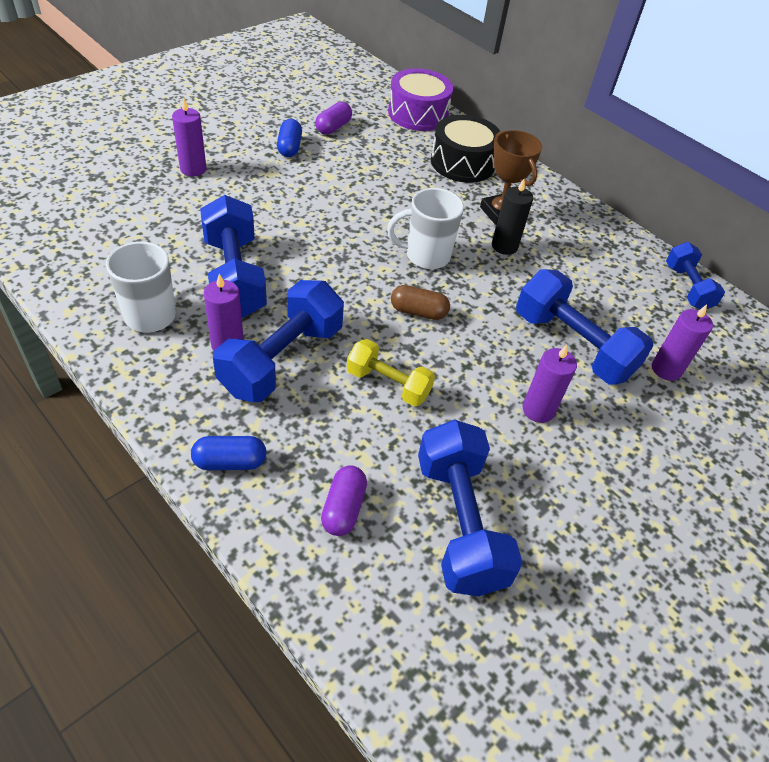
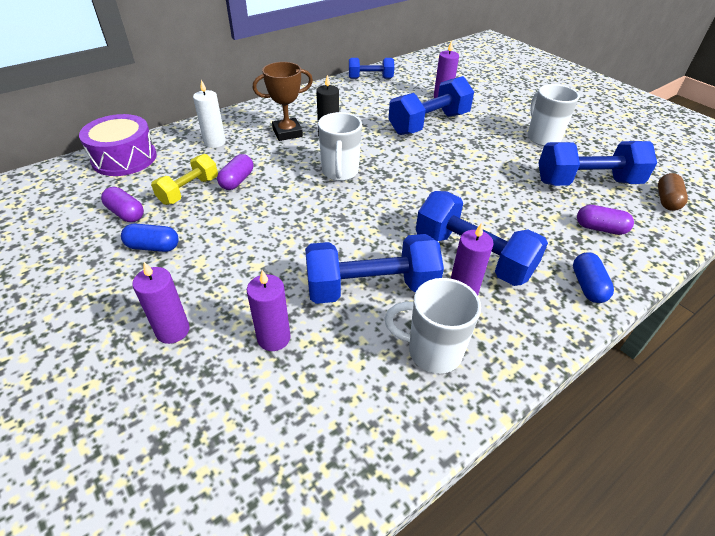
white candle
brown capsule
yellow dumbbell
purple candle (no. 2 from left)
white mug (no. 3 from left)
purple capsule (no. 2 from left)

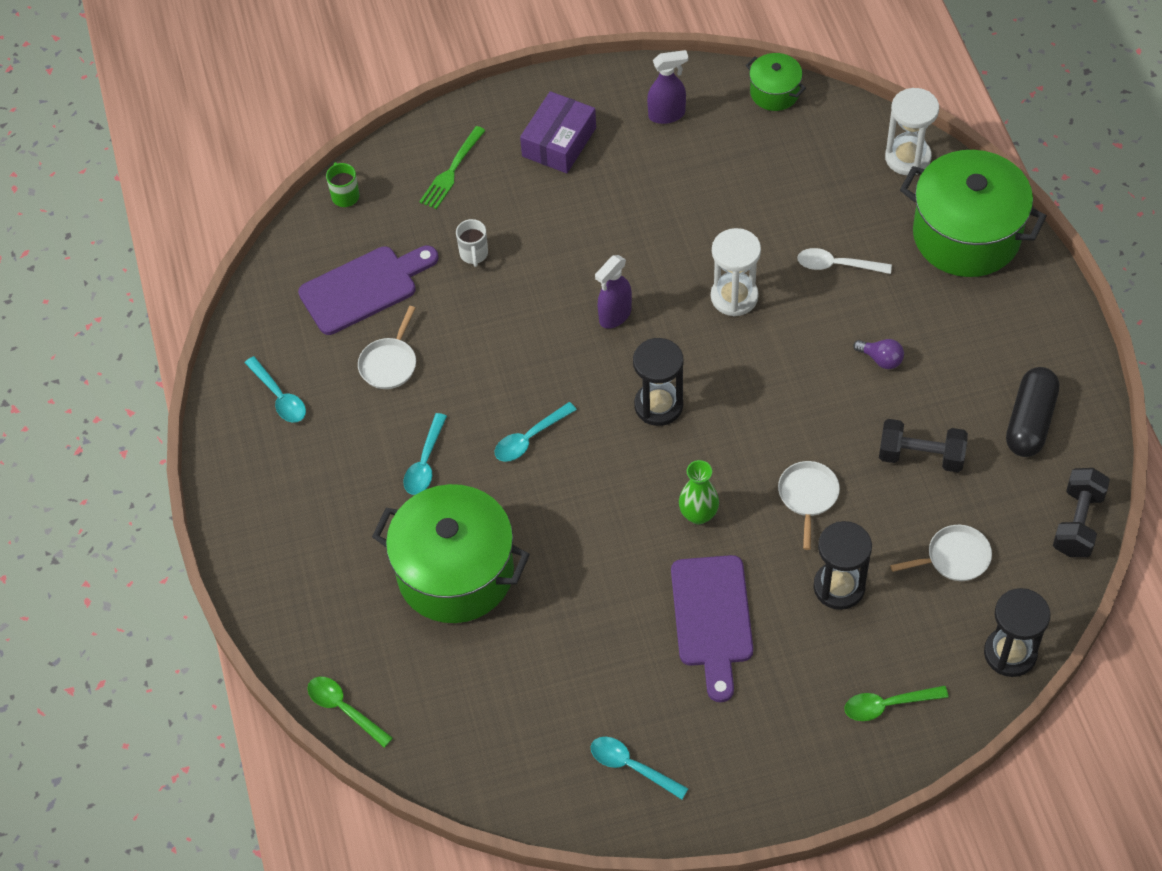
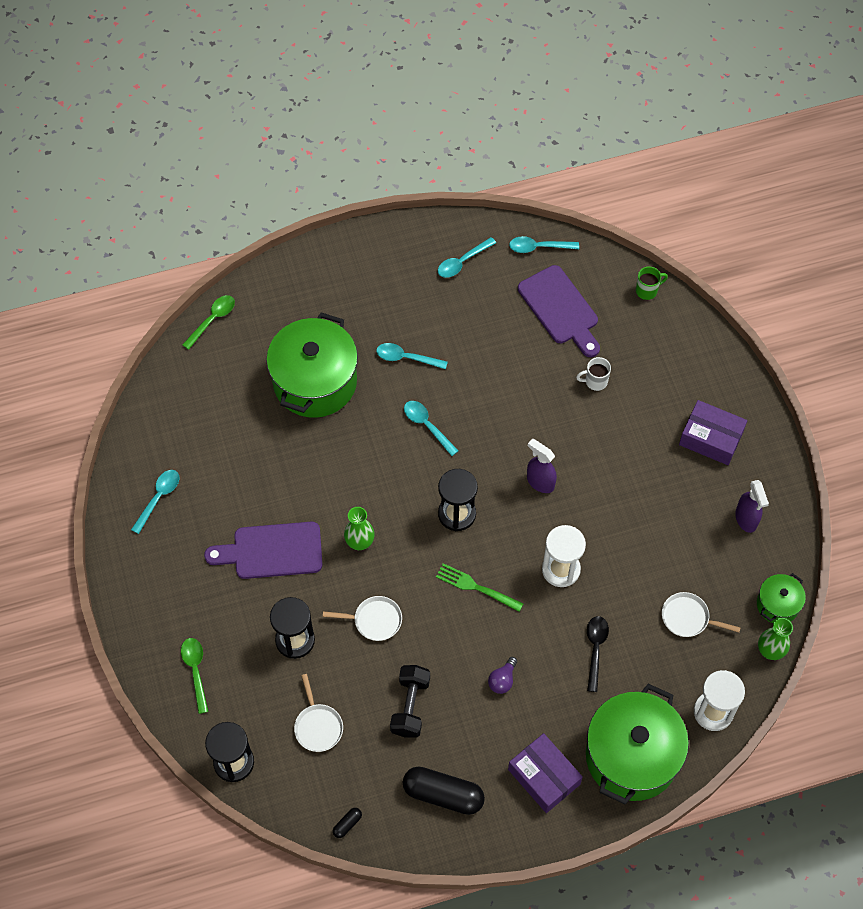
green fork
black spoon
white pan (no. 3 from left)
black capsule (no. 1 from left)
turquoise spoon (no. 5 from left)
green vase (no. 2 from left)
purple box (no. 1 from left)

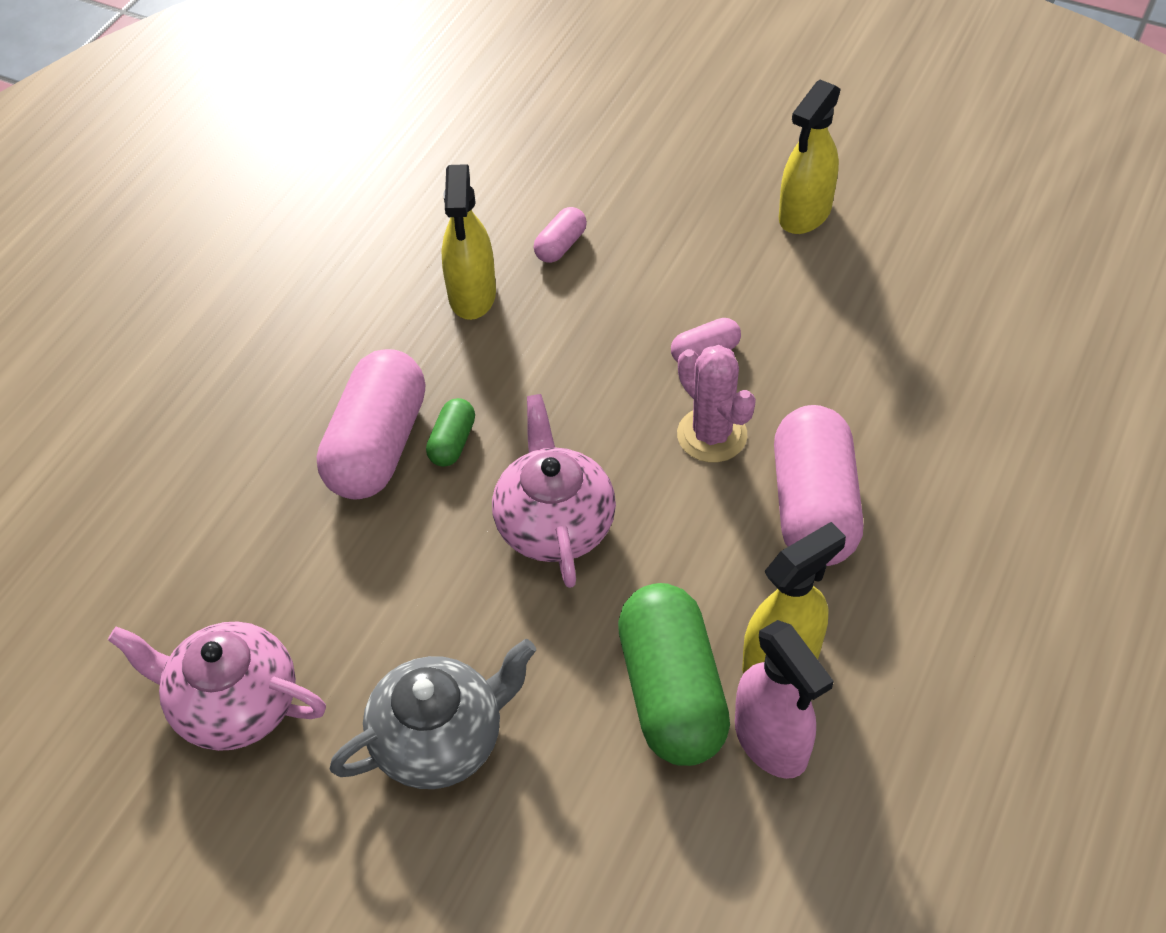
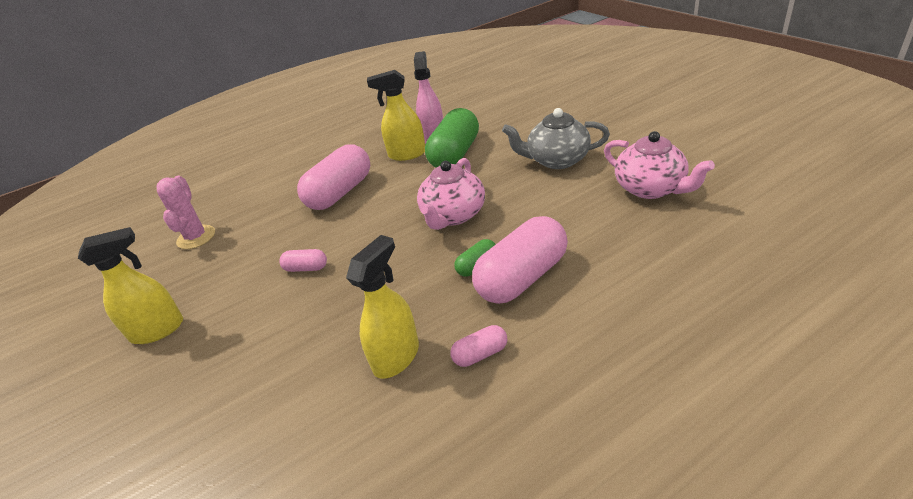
pink capsule (no. 3 from left)
pink cactus

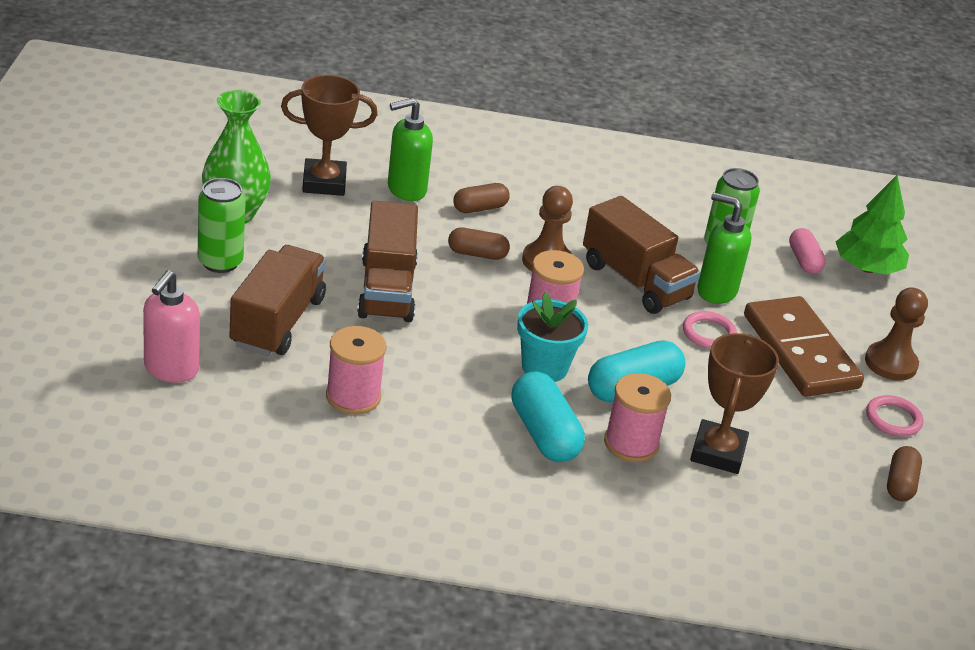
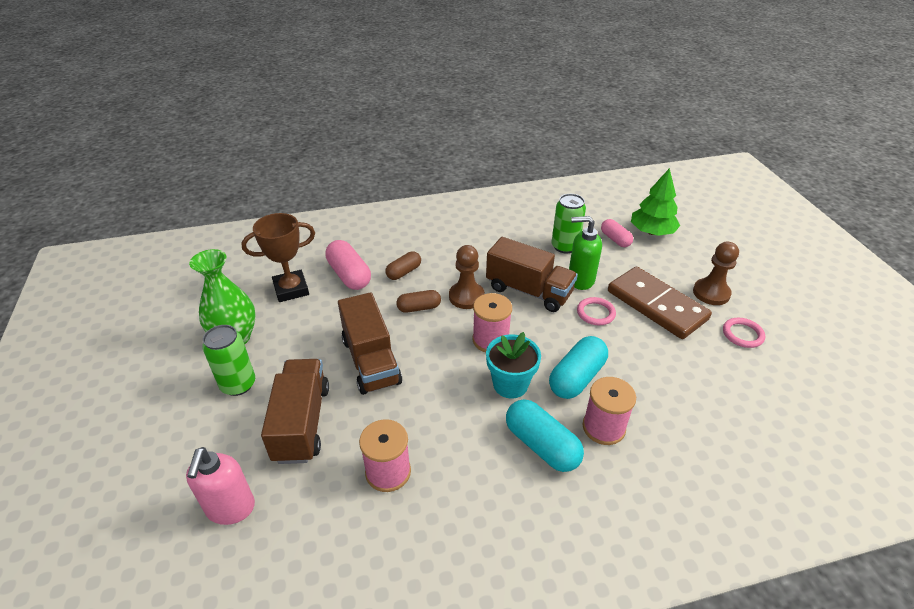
pink capsule (no. 1 from left)
brown trophy (no. 2 from left in the first image)
brown capsule (no. 3 from left in the first image)

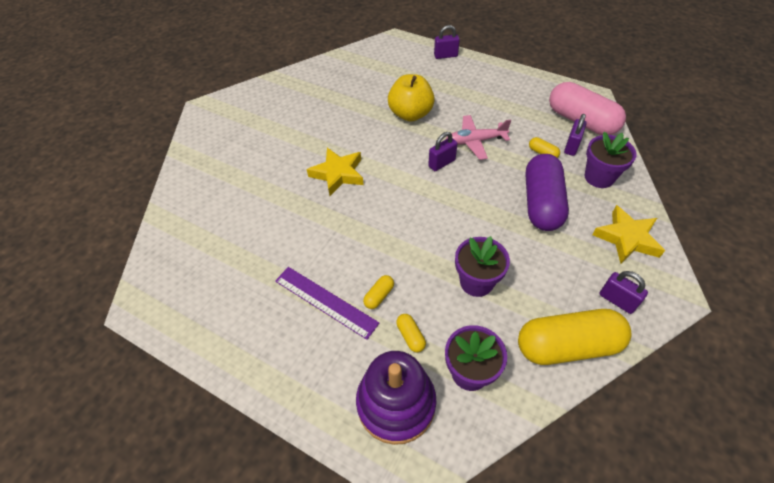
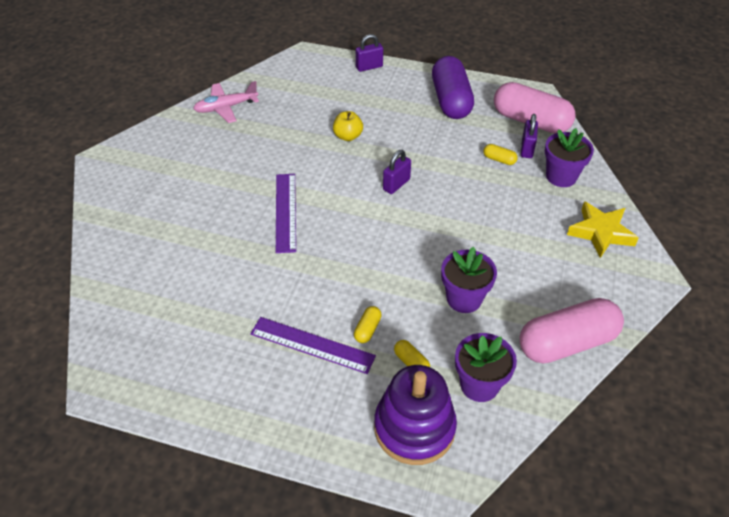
yellow apple
pink plane
purple ruler (no. 1 from left)
purple capsule
purple padlock (no. 4 from left in the first image)
pink capsule (no. 2 from left)

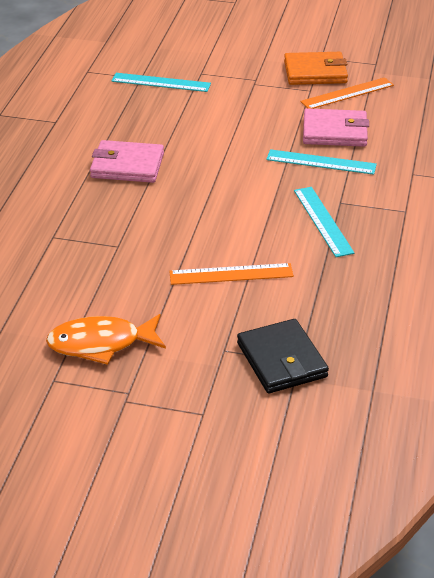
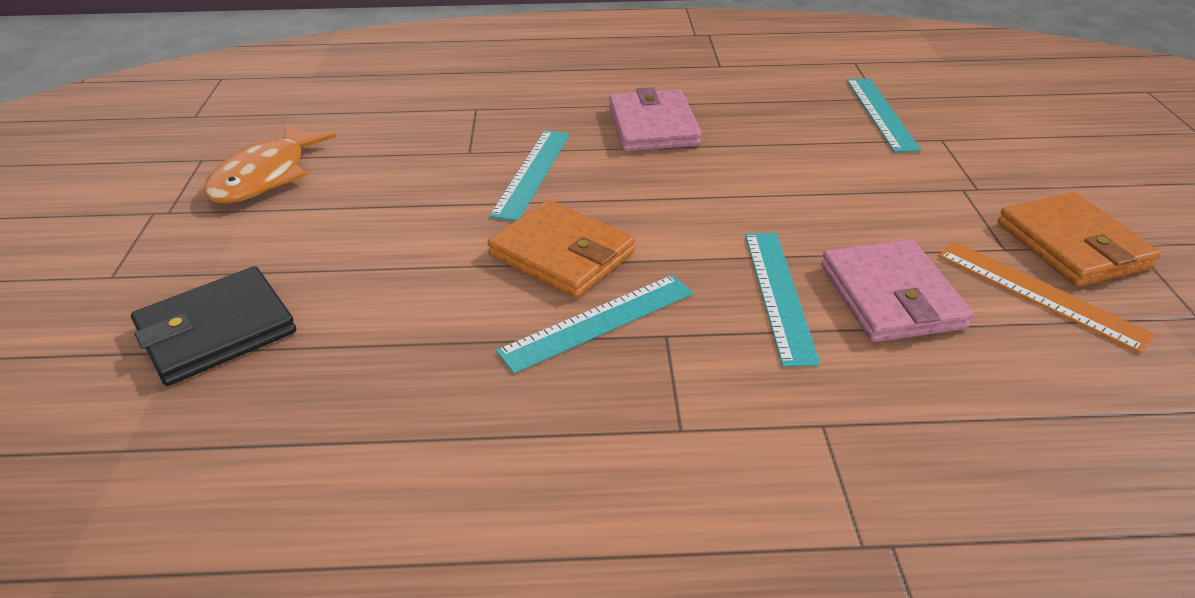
orange ruler (no. 1 from left in the first image)
orange fish
turquoise ruler (no. 1 from left)
orange wallet (no. 1 from left)

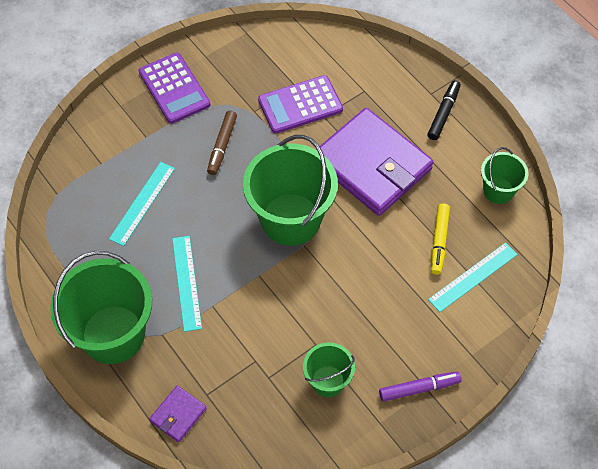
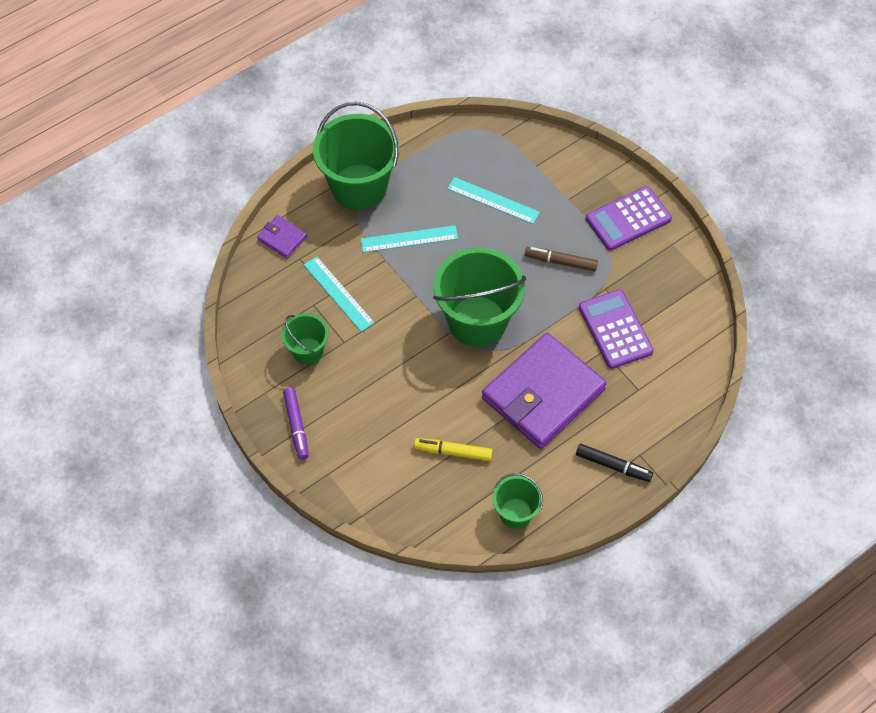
turquoise ruler (no. 1 from left)

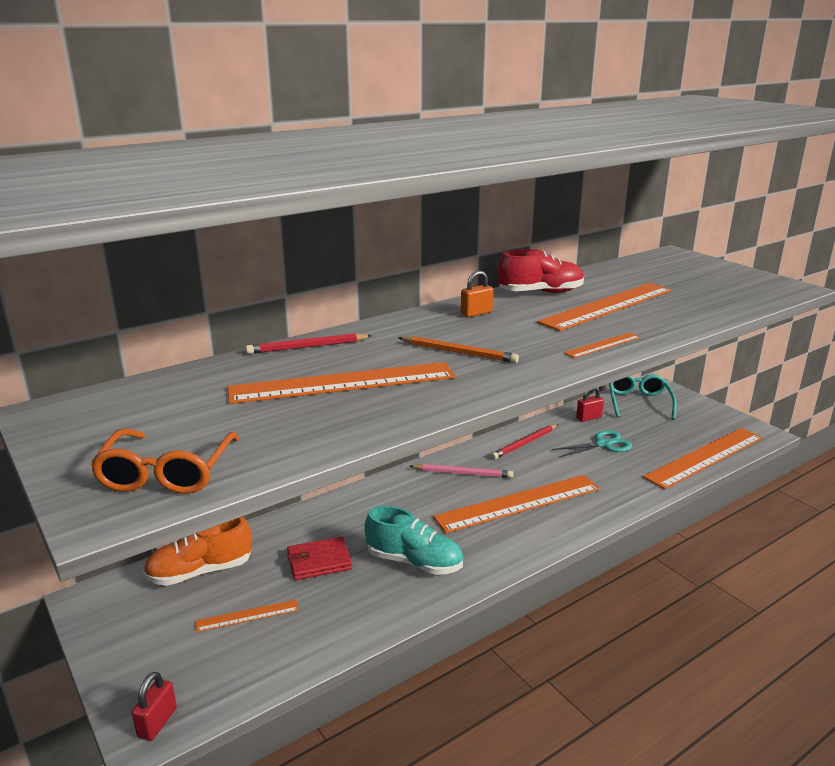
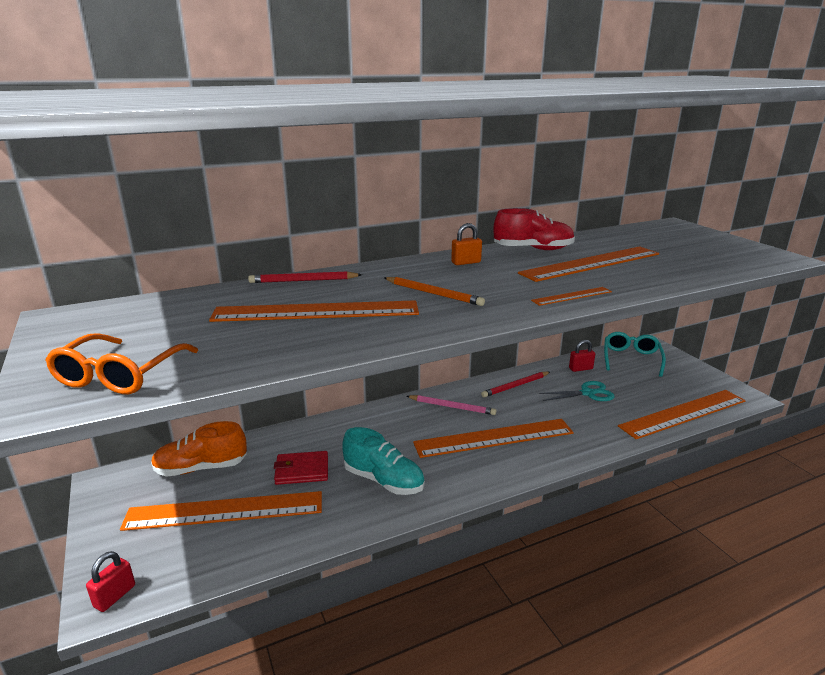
orange ruler (no. 1 from left)

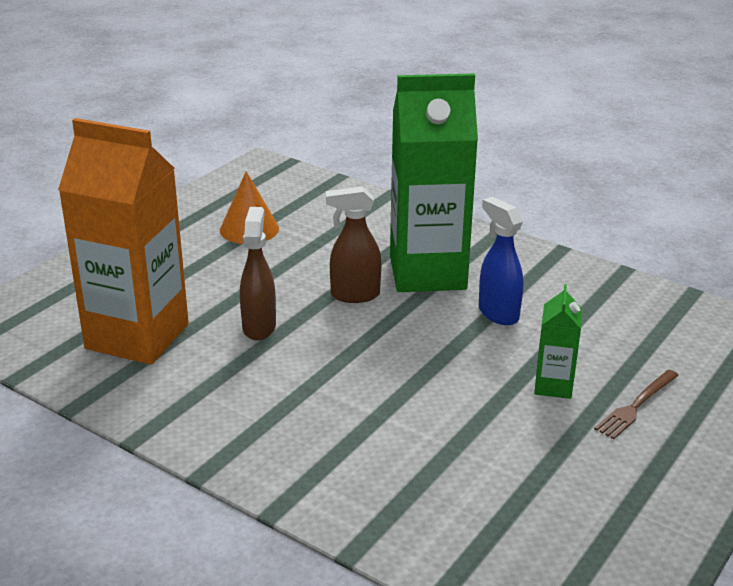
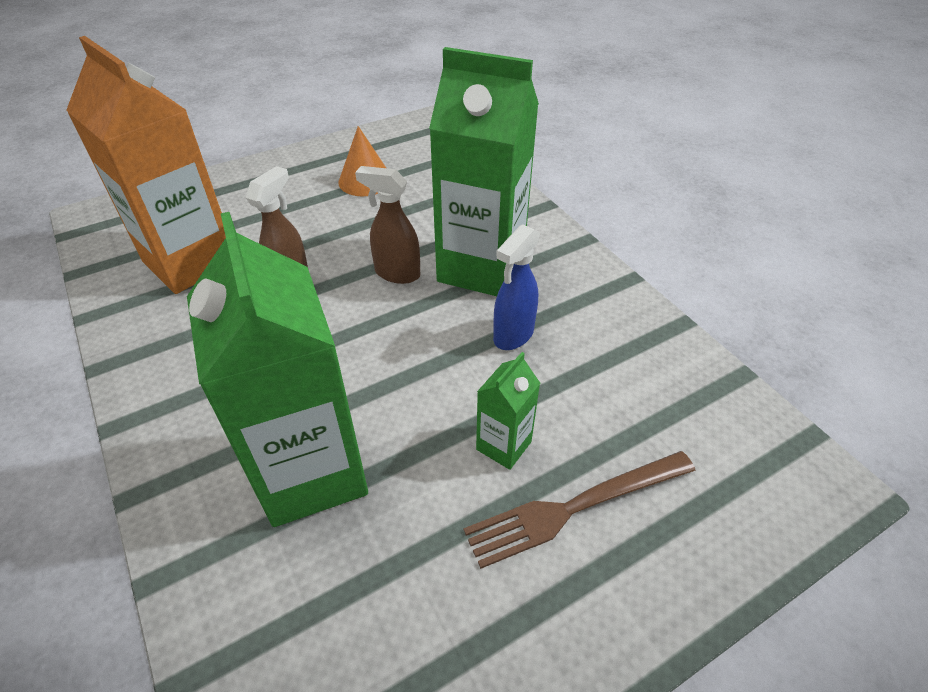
blue spray bottle
brown fork
green carton (no. 1 from left)

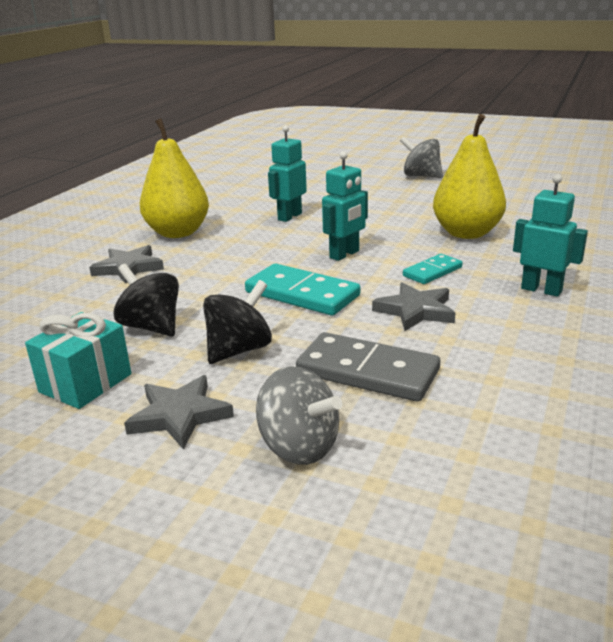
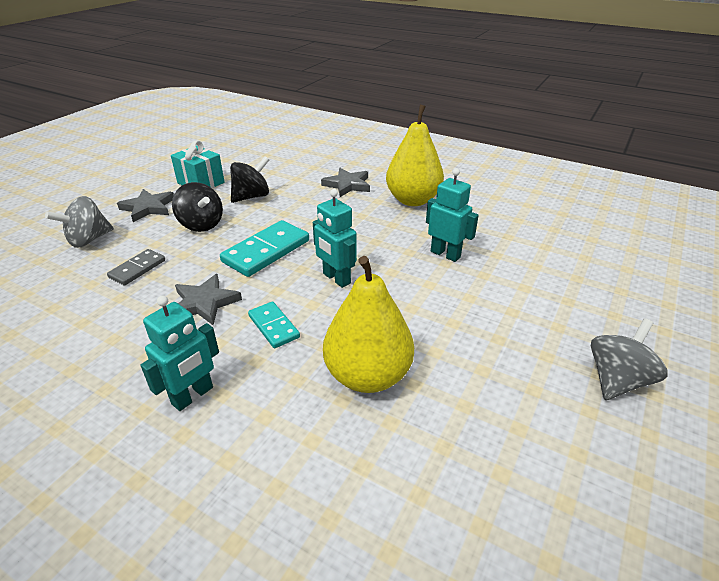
grey domino

